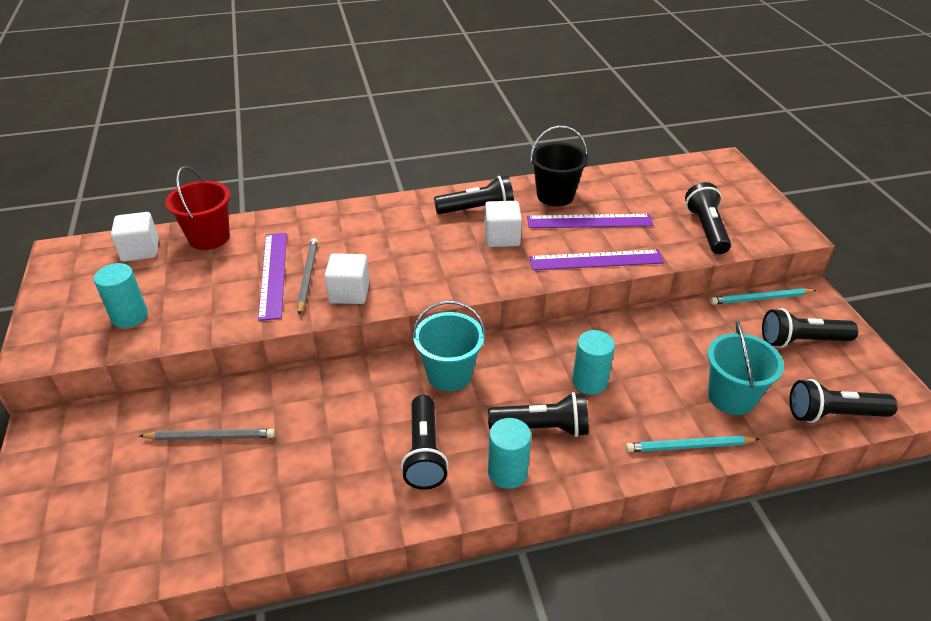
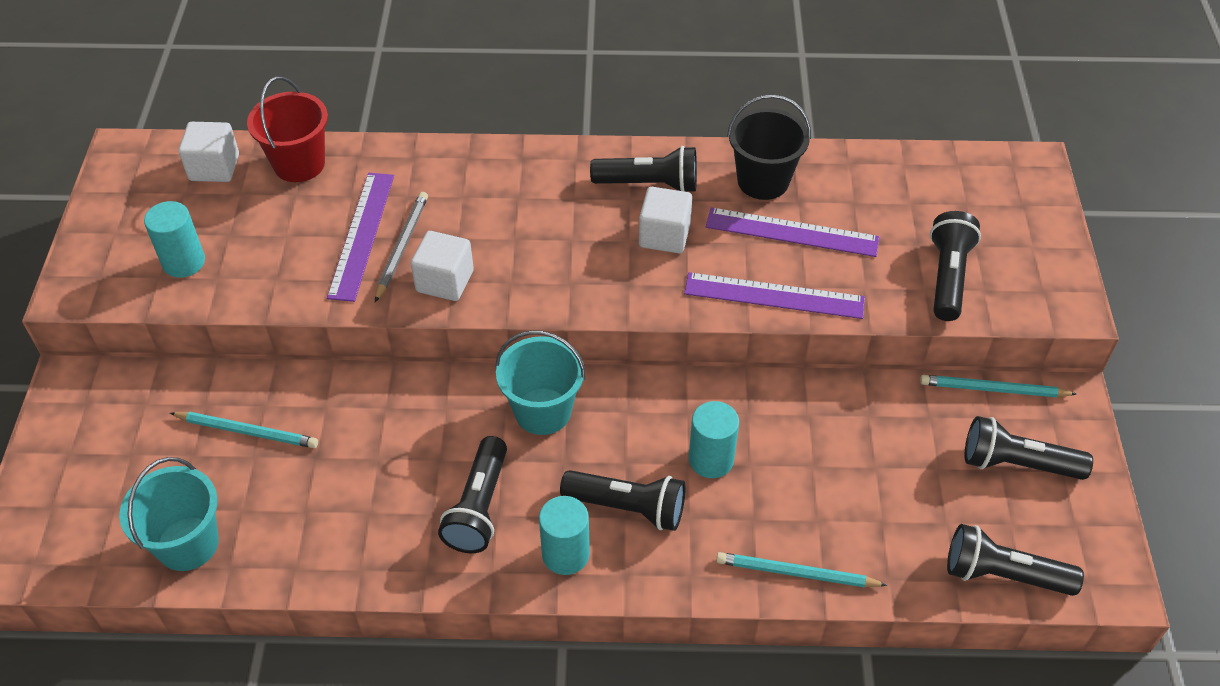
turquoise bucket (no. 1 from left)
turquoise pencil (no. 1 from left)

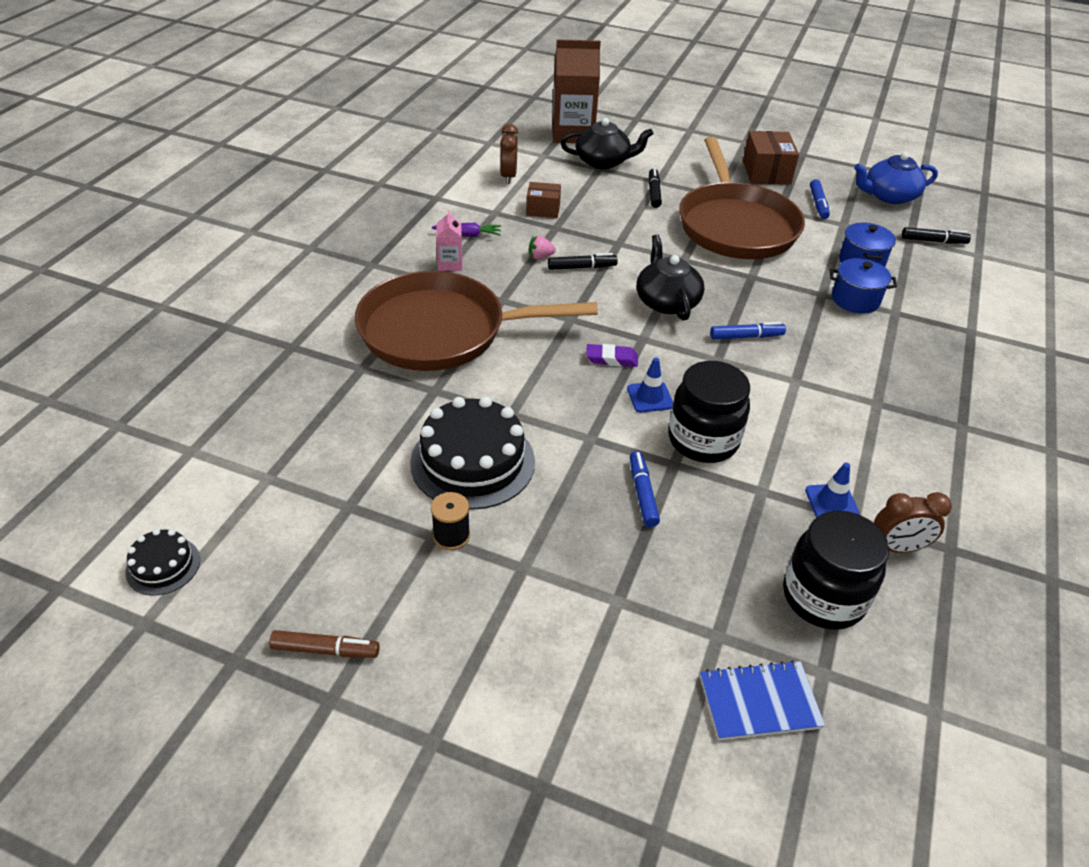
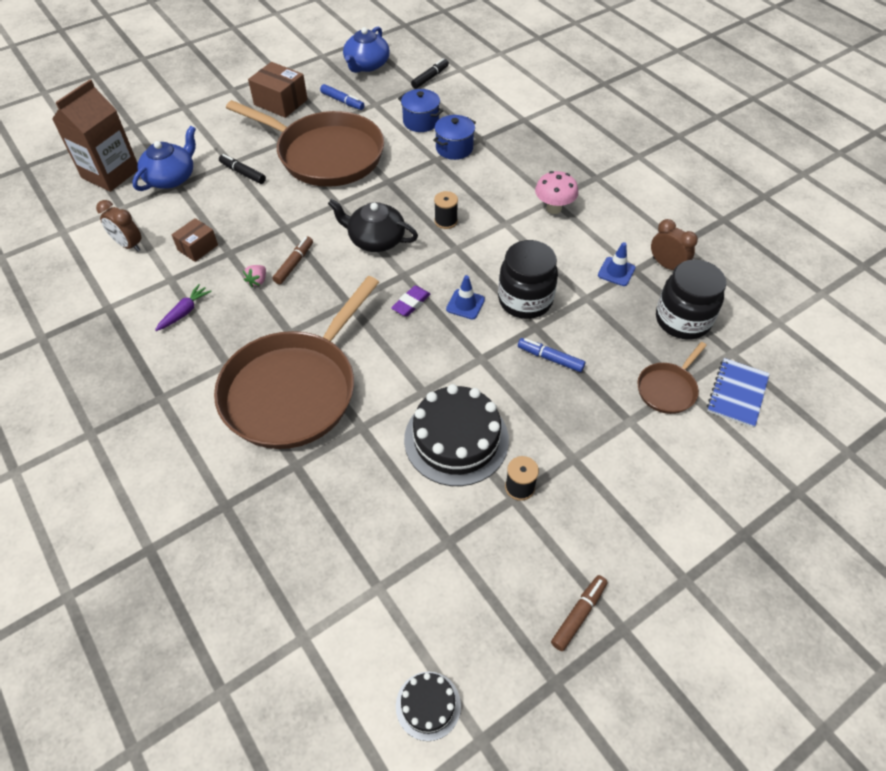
blue teapot (no. 1 from left)
pink carton
brown marker (no. 1 from left)
black spool (no. 1 from left)
brown clock (no. 2 from left)
pink mushroom
brown pan (no. 3 from left)

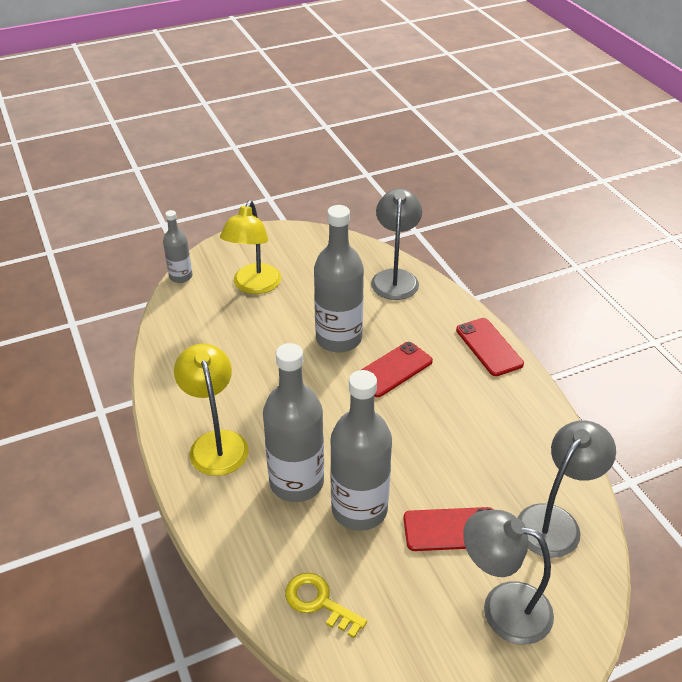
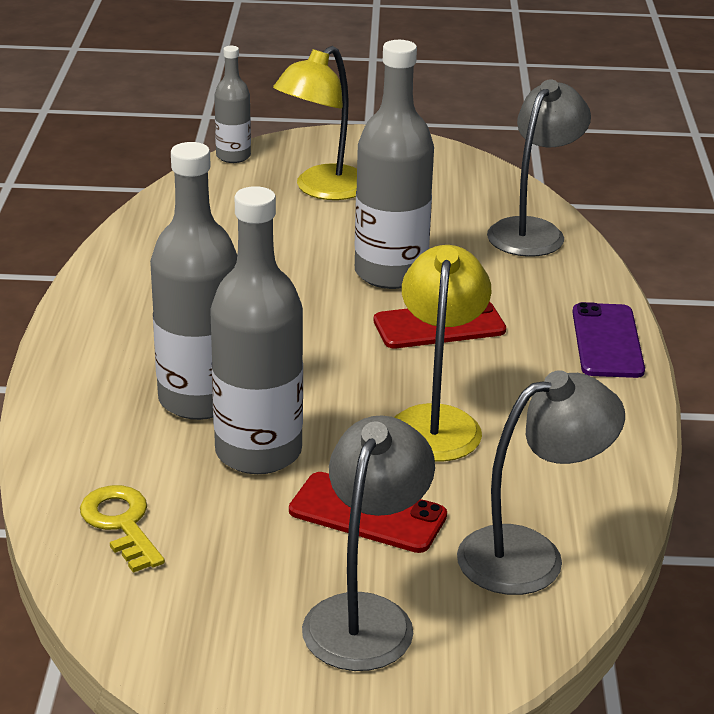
purple phone
yellow lamp (no. 2 from left)
grey lamp (no. 1 from left)

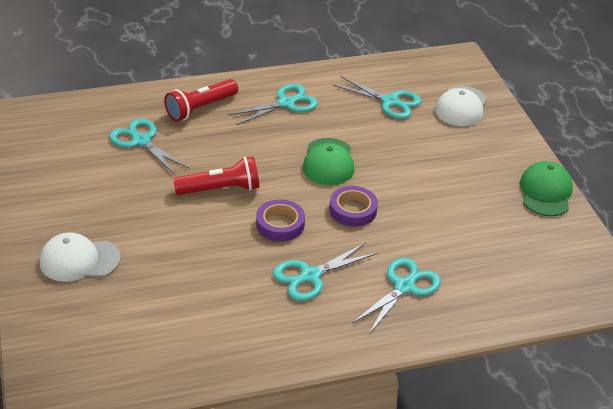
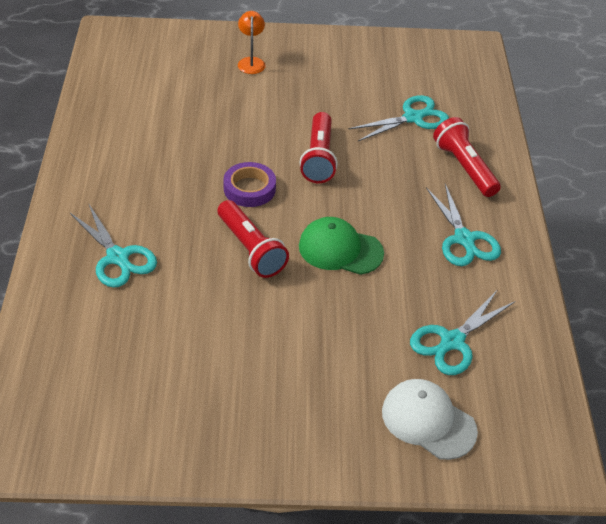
green cap (no. 2 from left in the first image)
red flashlight (no. 1 from left)
orange lamp
turquoise scissors (no. 3 from left in the first image)

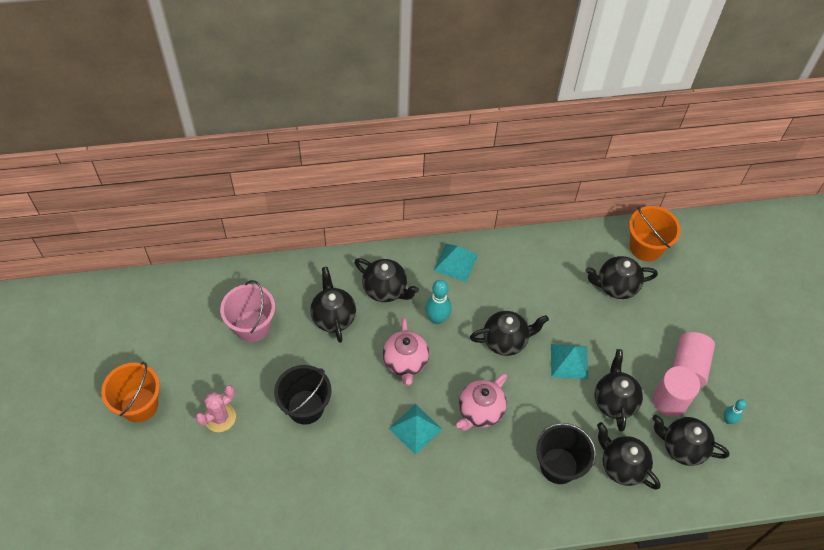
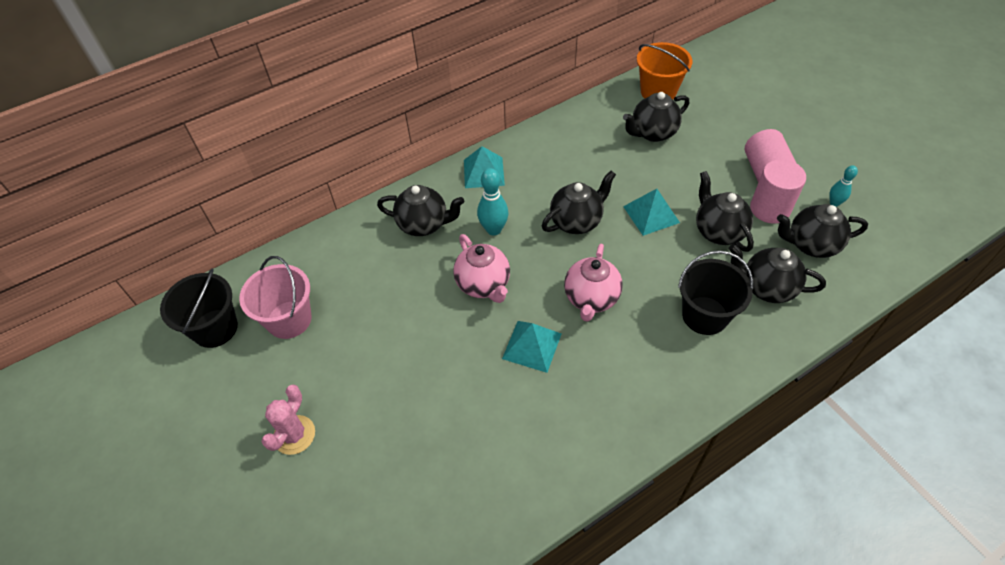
black teapot (no. 1 from left in the first image)
orange bucket (no. 1 from left in the first image)
black bucket (no. 1 from left)

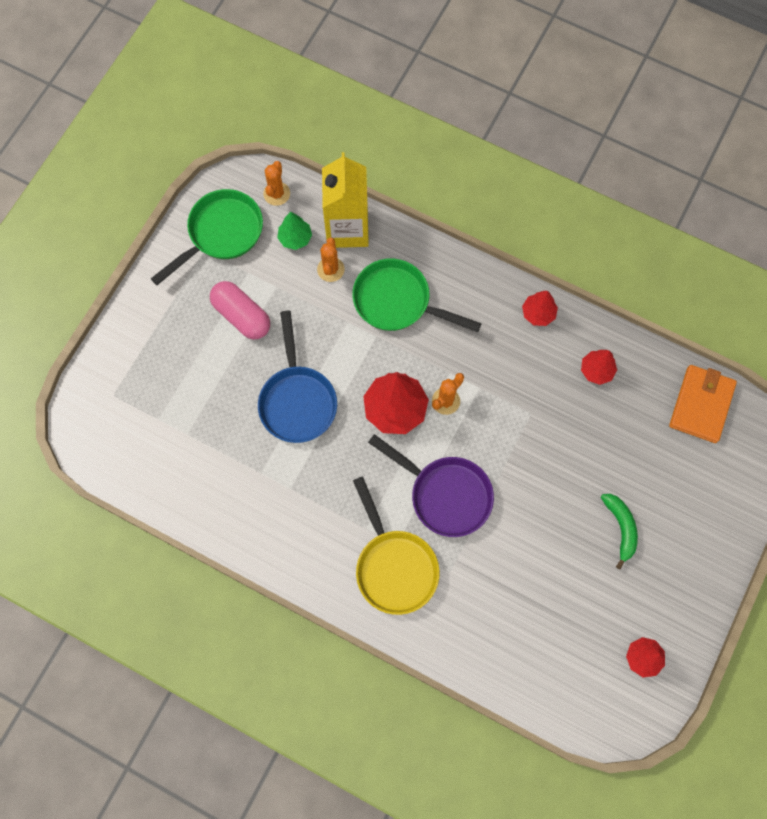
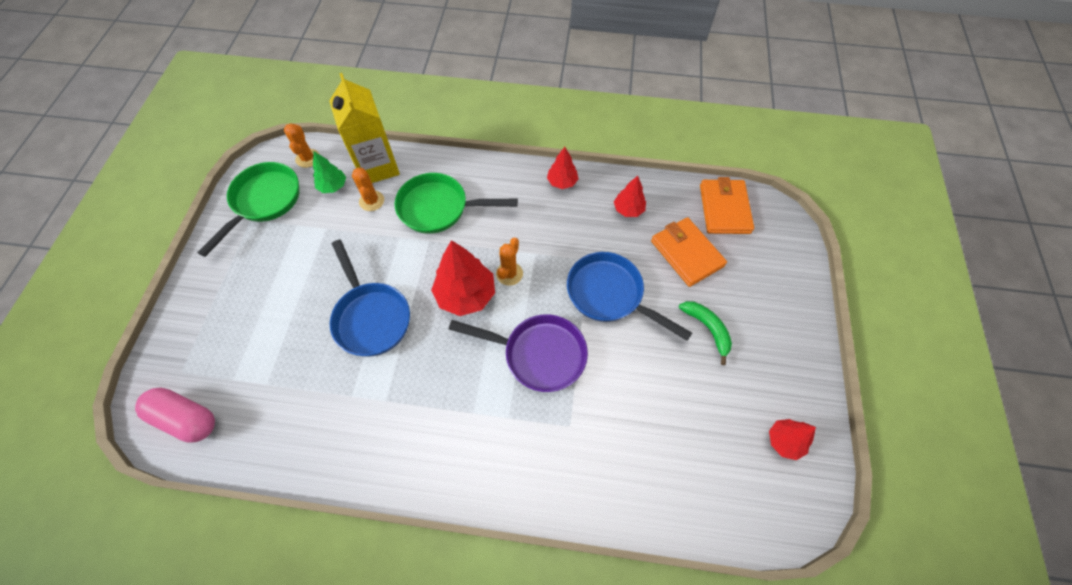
pink capsule
yellow pan
orange wallet (no. 1 from left)
blue pan (no. 2 from left)

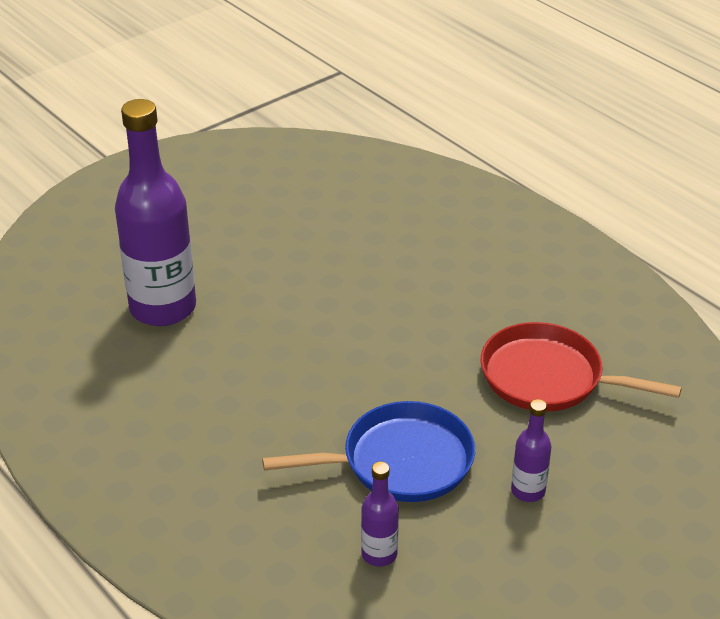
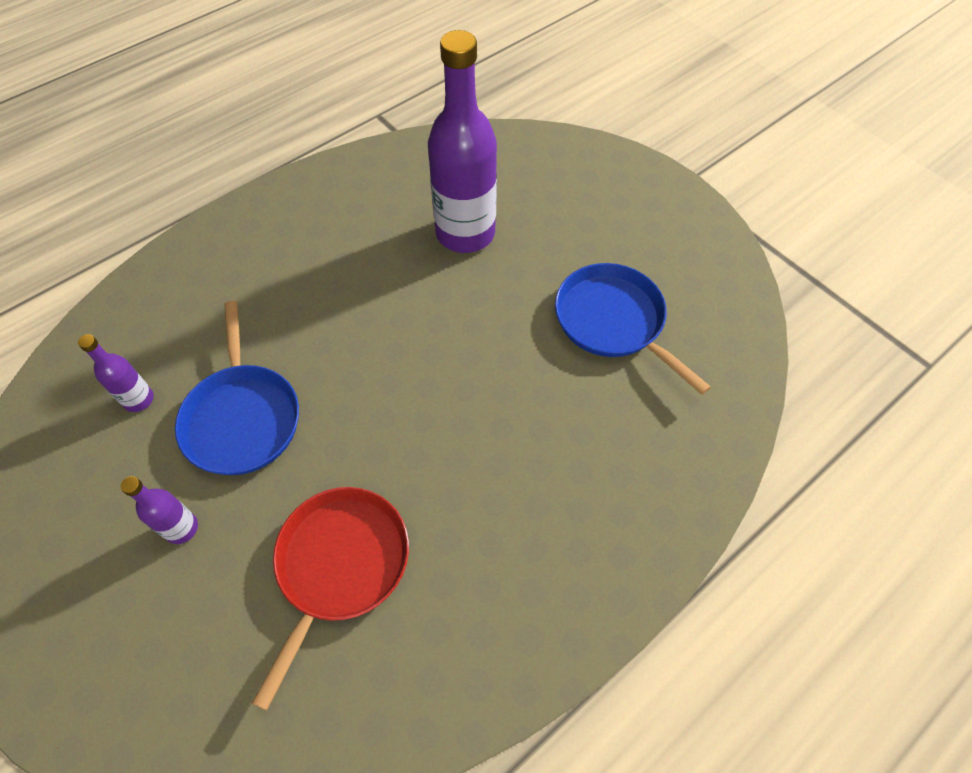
blue pan (no. 2 from left)

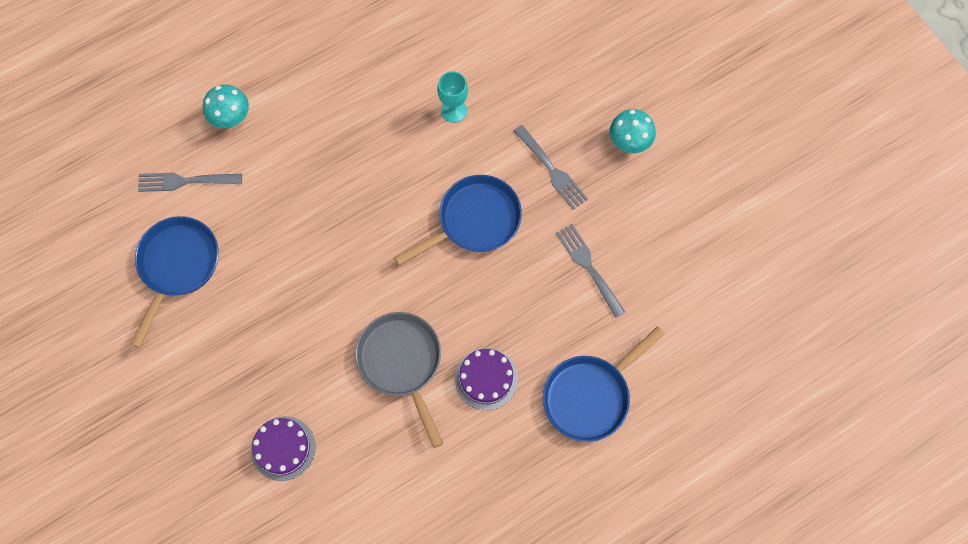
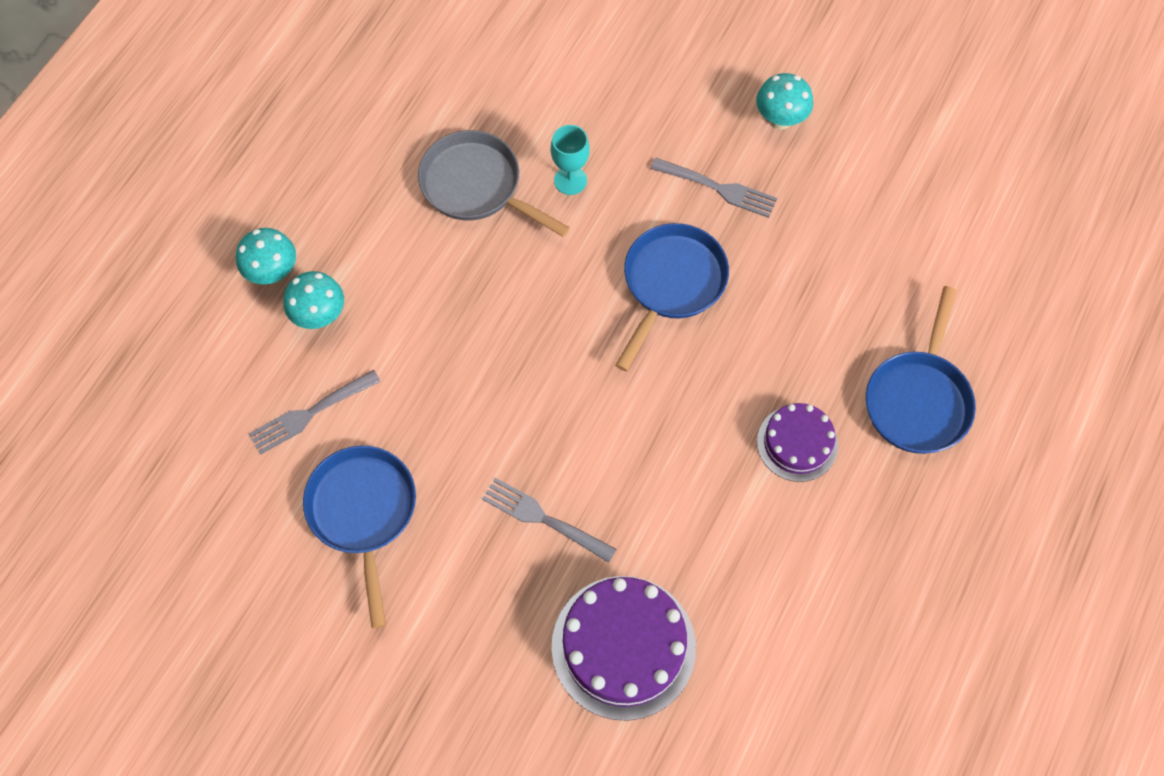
grey fork (no. 2 from left)
grey pan
purple cake (no. 1 from left)
turquoise mushroom (no. 1 from left)

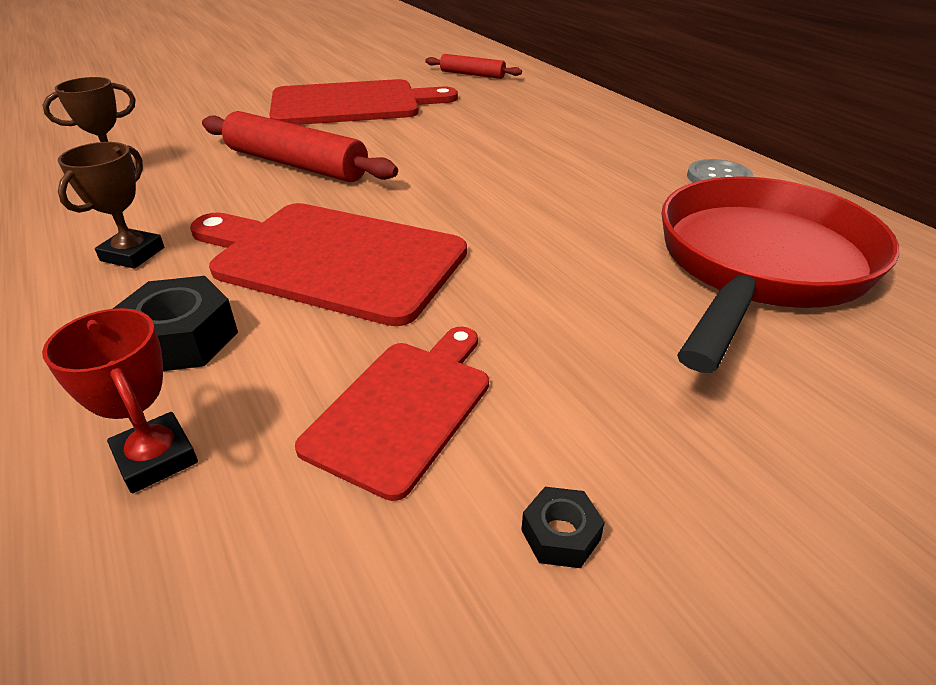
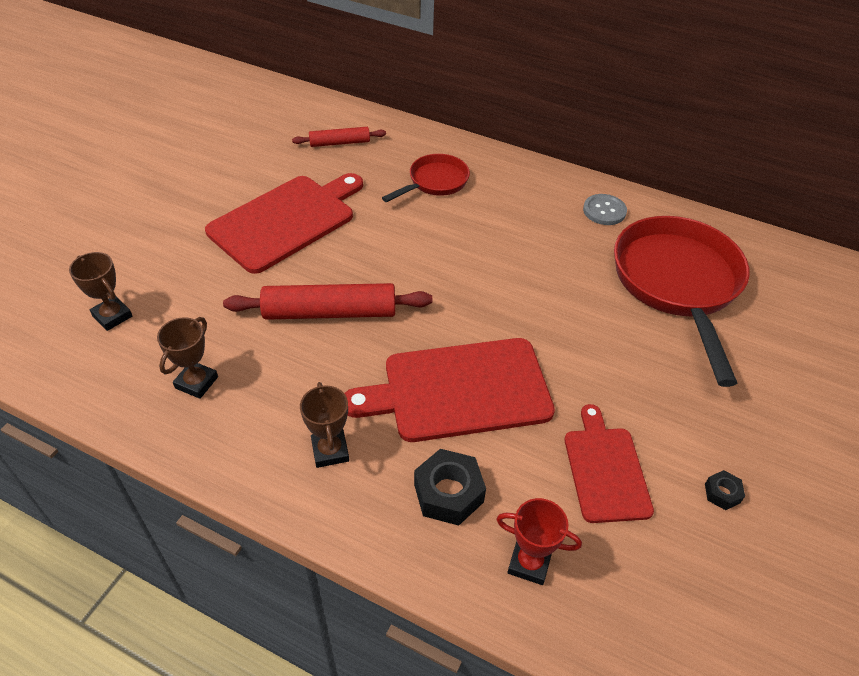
red pan (no. 1 from left)
brown trophy (no. 1 from left)

